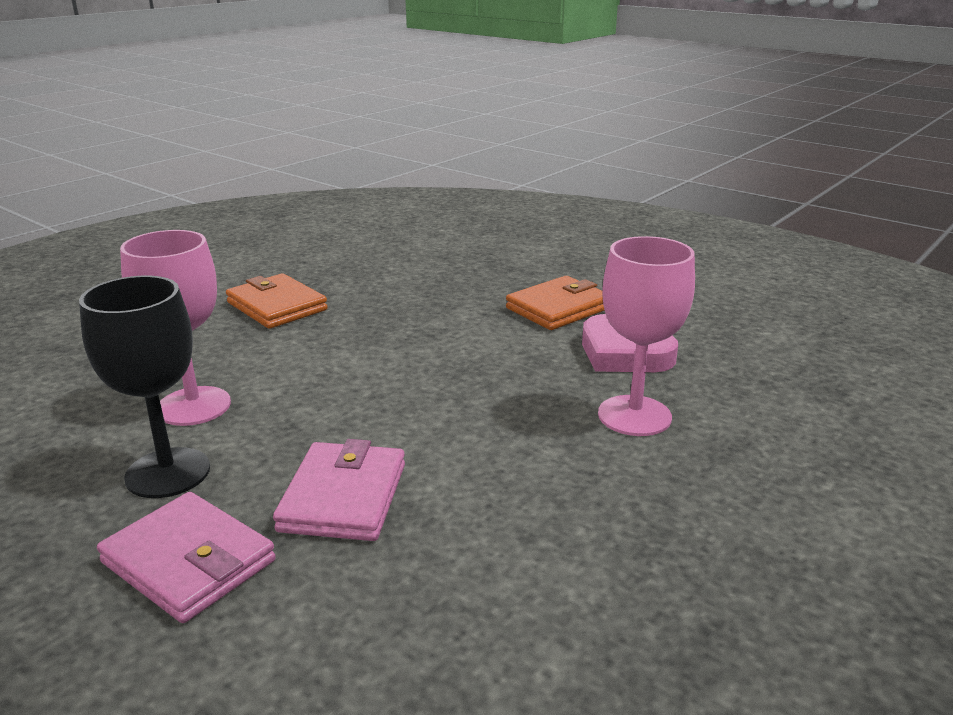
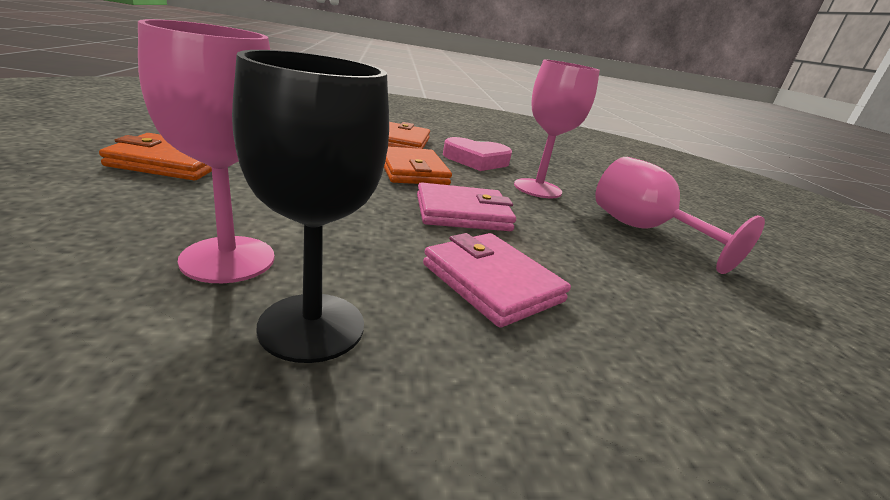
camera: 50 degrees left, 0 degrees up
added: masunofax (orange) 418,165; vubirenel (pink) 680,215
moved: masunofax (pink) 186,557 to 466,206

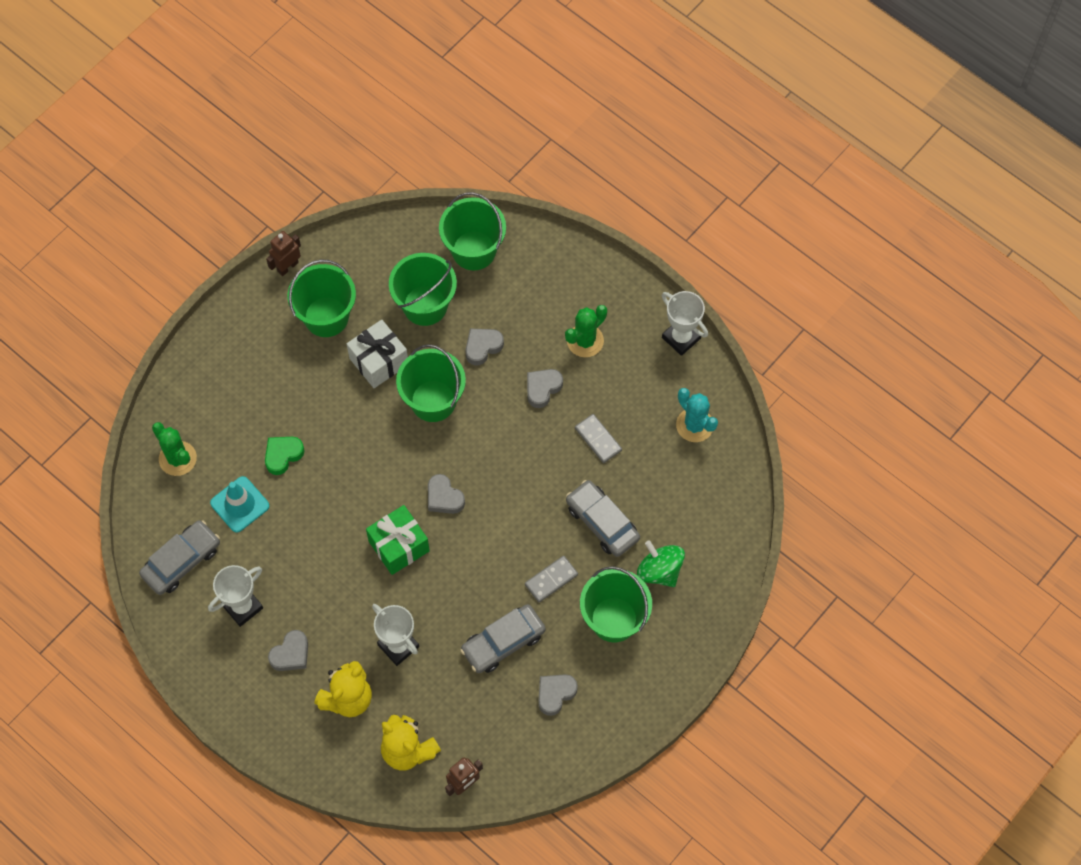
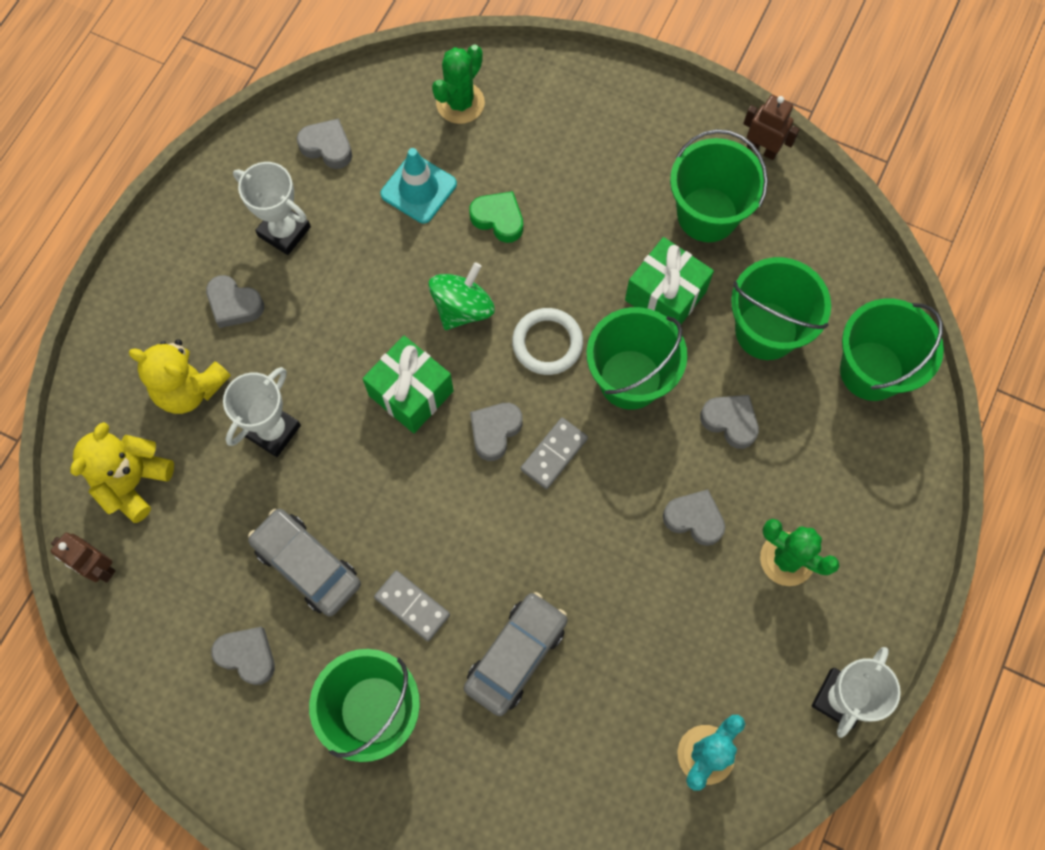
camera: 75 degrees right, 5 degrees up
added: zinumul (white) 547,341
moved: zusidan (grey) 598,438 to 554,453; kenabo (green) 661,563 to 462,296
replaced: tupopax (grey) 179,557 to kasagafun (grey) 324,143
recoloured: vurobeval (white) 377,354 to vurobeval (green) 669,281

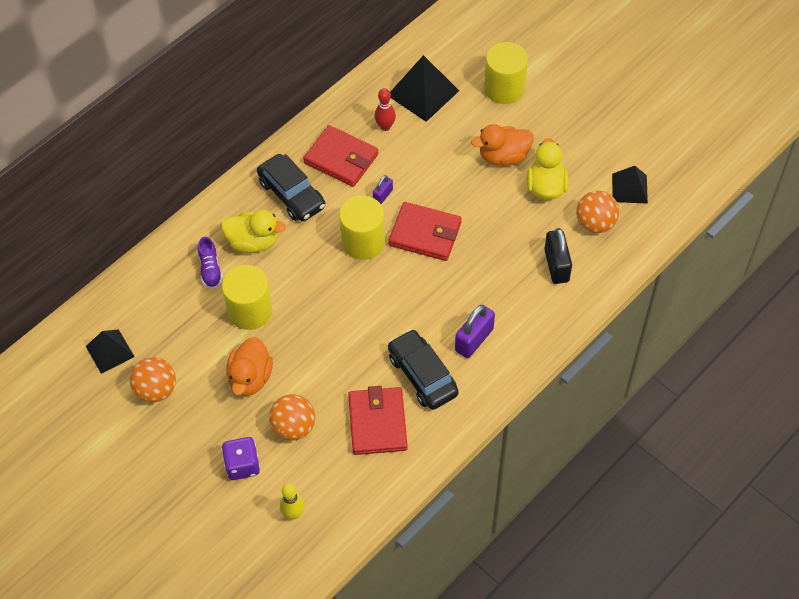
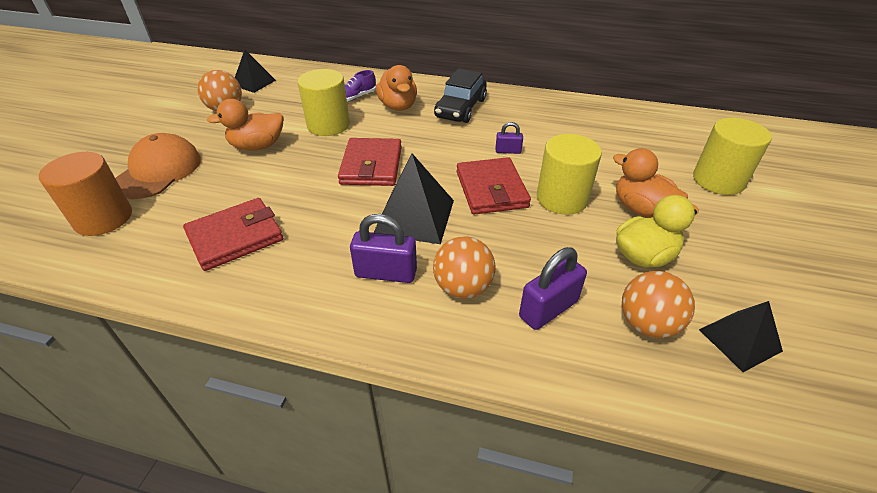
camera: 60 degrees right, 15 degrees down
removed: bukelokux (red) 385,109; tupopax (black) 423,369
moved: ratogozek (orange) 292,417 to 464,267; masunofax (red) 340,156 to 370,162; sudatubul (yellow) 362,227 to 569,174; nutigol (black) 424,88 to 414,198
replaced: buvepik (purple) 240,458 to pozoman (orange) 158,166; bukelokux (yellow) 292,501 to sudatubul (orange) 85,194
recoloured: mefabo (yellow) 253,231 to mefabo (orange) 396,88; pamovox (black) 558,256 to pamovox (purple) 553,288

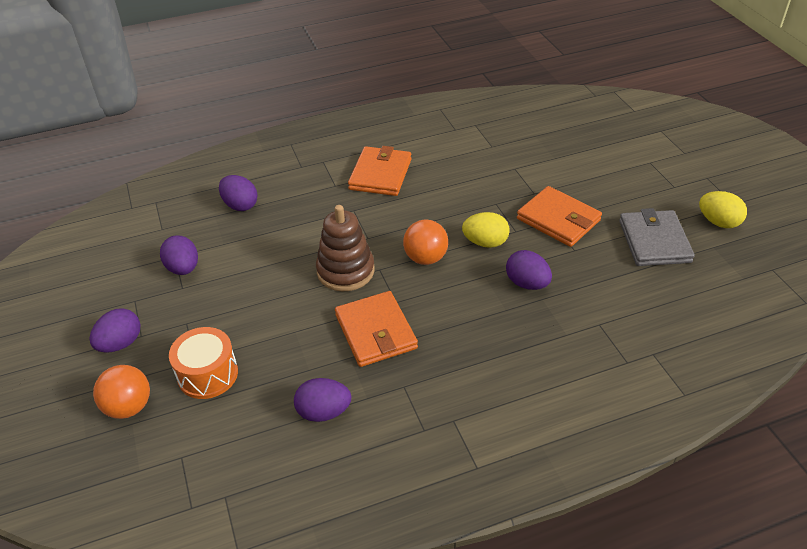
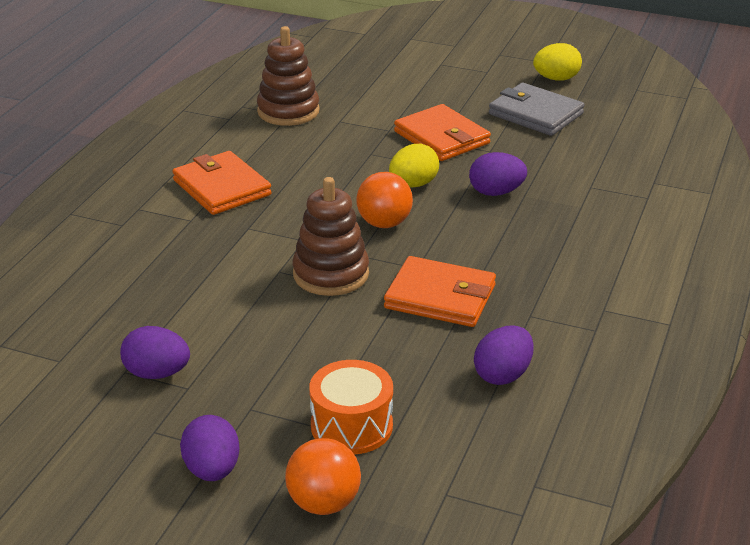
camera: 50 degrees left, 10 degrees down
removed: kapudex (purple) 238,193
added: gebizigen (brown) 288,76
turned: masunofax (orange) 559,216 = 442,132 60 degrees clockwise

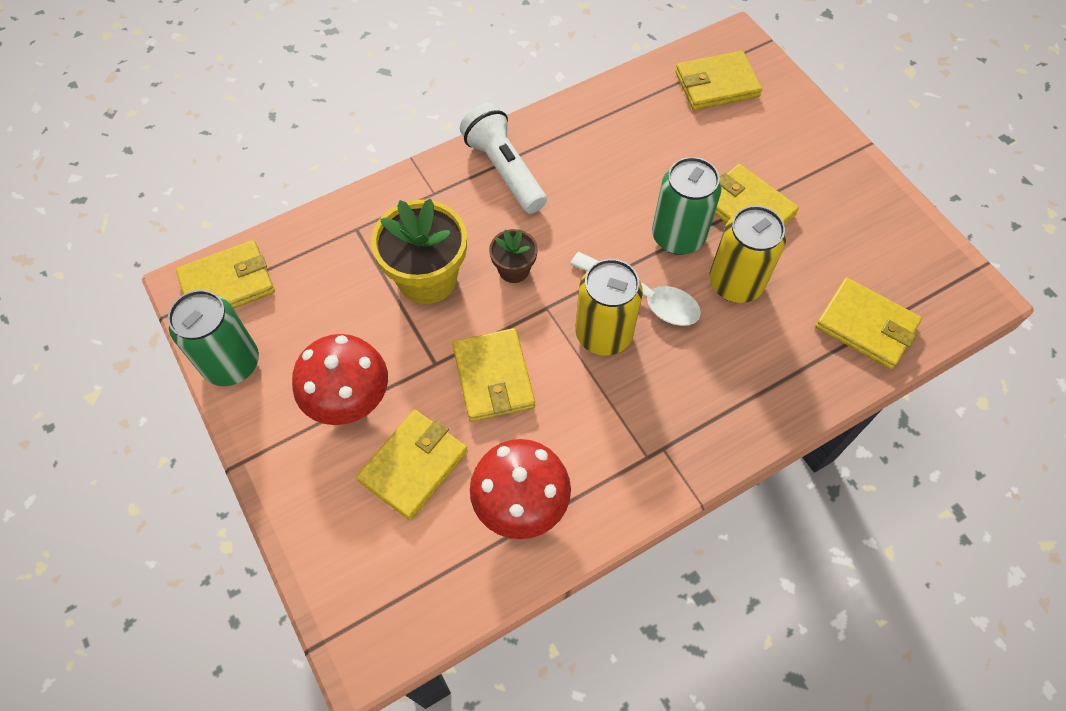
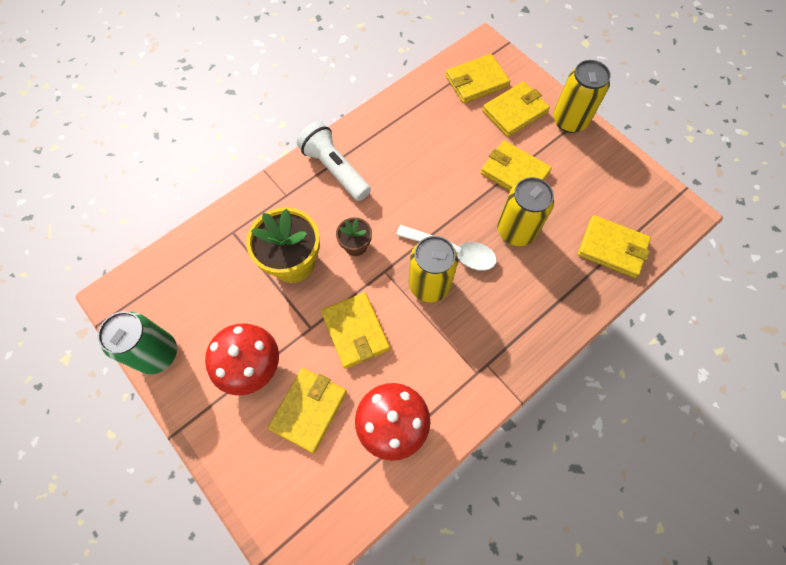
camera: 10 degrees left, 5 degrees up
removed: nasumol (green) 686,206
added: nasumol (yellow) 582,96
moved: masunofax (yellow) 225,274 to 516,109

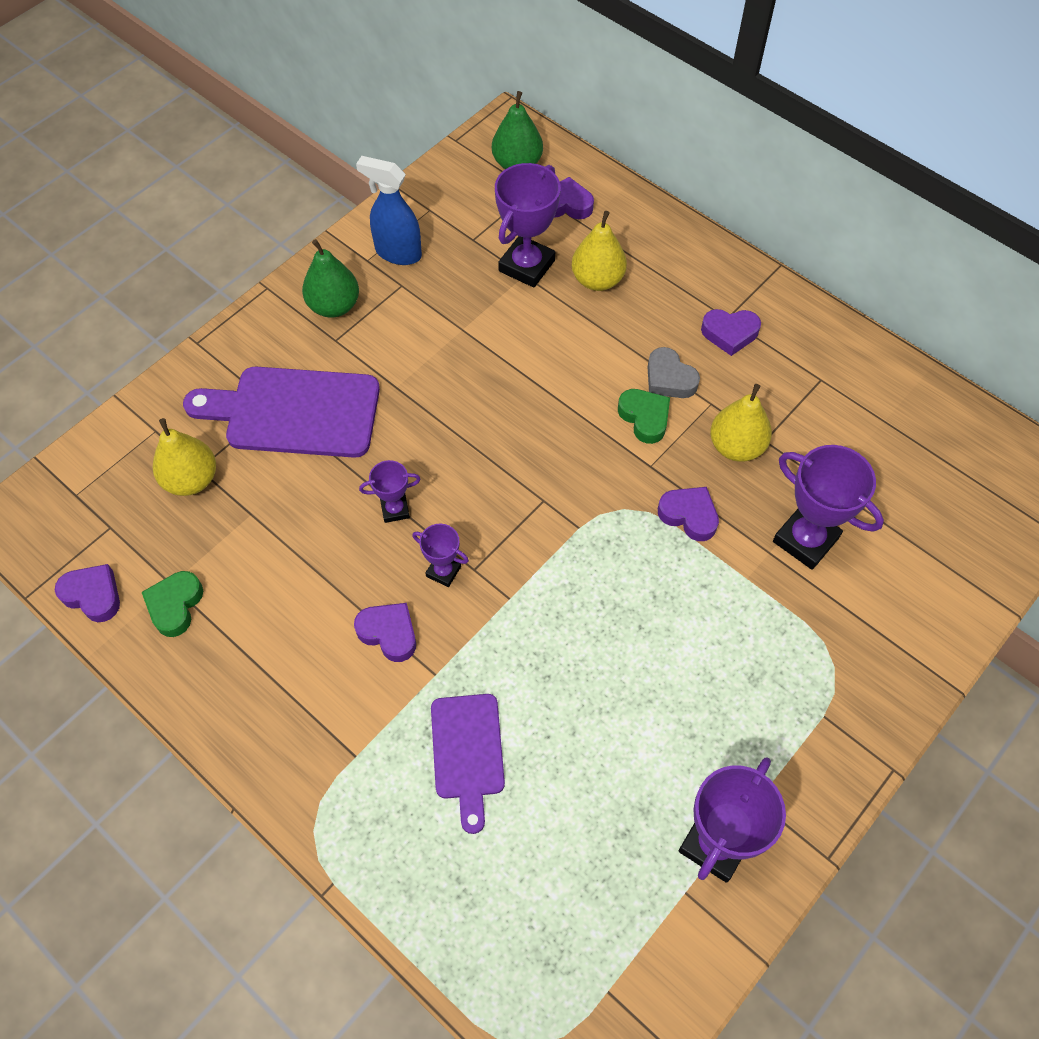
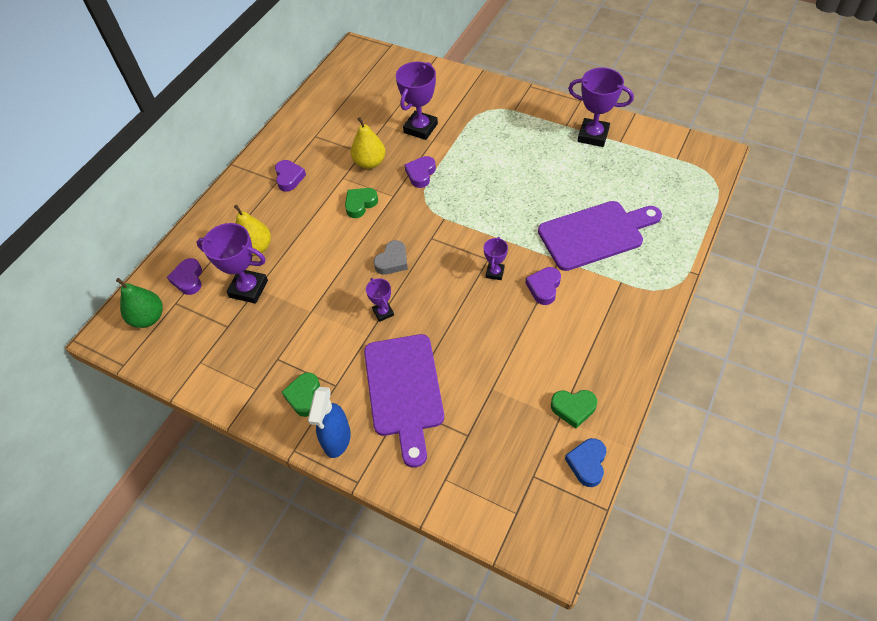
camera: 100 degrees left, 5 degrees down
removed: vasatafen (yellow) 184,457
moved: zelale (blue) 389,210 to 329,422; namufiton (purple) 389,491 to 380,300; kasagafun (grey) 674,372 to 391,257
replaced: vasatafen (green) 330,278 to kasagafun (green) 301,394
recoloured: kasagafun (purple) 87,593 to kasagafun (blue) 585,462
resized: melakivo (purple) 468,764 = 600,236 x1.63

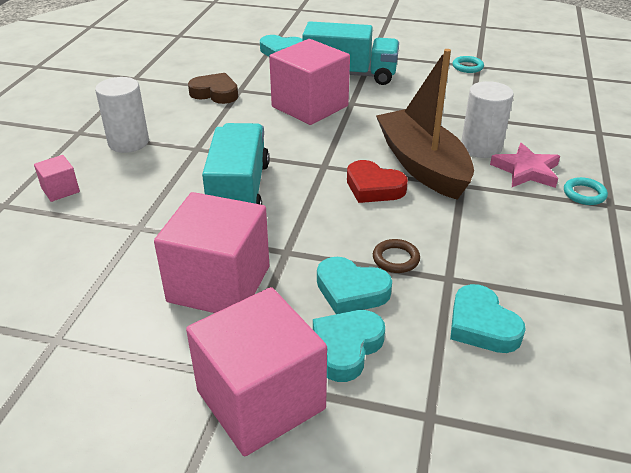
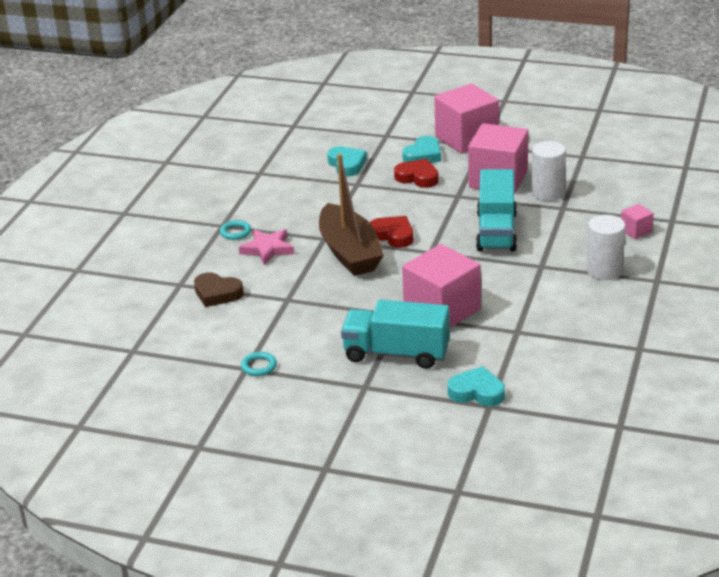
camera: 175 degrees left, 5 degrees down
removed: zinumul (brown) 396,256
moved: kasagafun (brown) 213,88 to 219,289; sudatubul (white) 487,119 to 548,171
recoloured: kasagafun (turquoise) 354,285 to kasagafun (red) 416,173

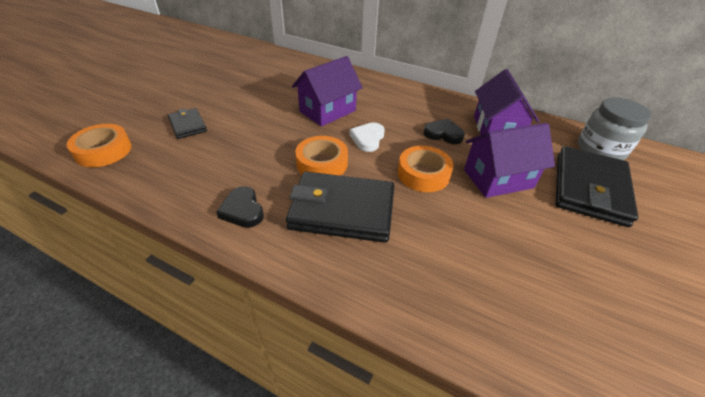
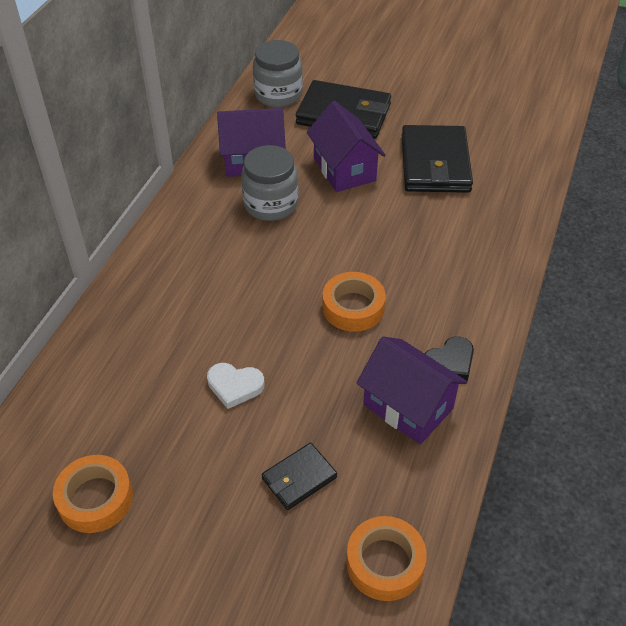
camera: 95 degrees left, 5 degrees up
moved: masunofax (black) 340,207 to 437,159; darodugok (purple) 327,91 to 412,390; kasagafun (white) 367,137 to 236,386; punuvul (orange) 425,169 to 93,494
replaced: kasagafun (black) 444,131 to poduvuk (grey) 269,183

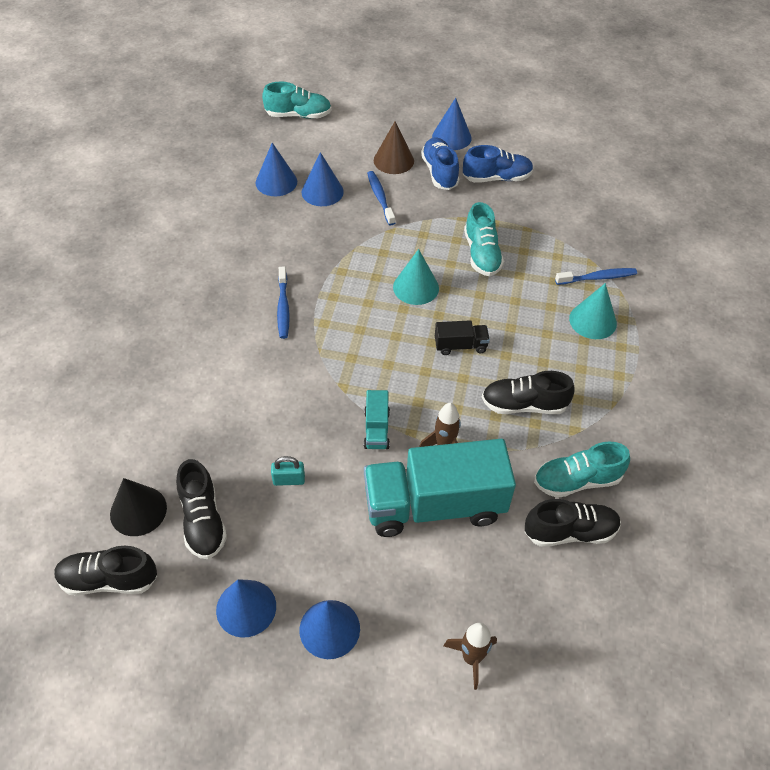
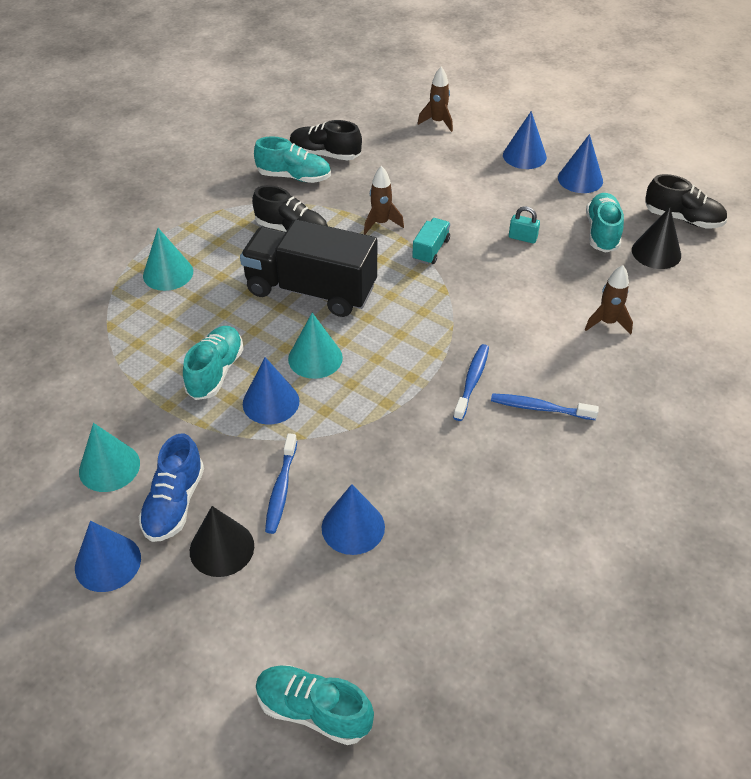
camera: 155 degrees left, 5 degrees down
removed: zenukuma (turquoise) 440,488
added: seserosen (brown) 609,300
moved: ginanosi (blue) 276,169 to 271,390; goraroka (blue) 596,276 to 545,406
replaced: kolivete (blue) 498,164 to ginanosi (turquoise) 109,457
recoloured: kolivete (black) 201,509 to kolivete (turquoise) 605,223; ginanosi (brown) 394,147 to ginanosi (black) 222,541
resized: zenukuma (black) 462,337 = 308,268 x2.31

